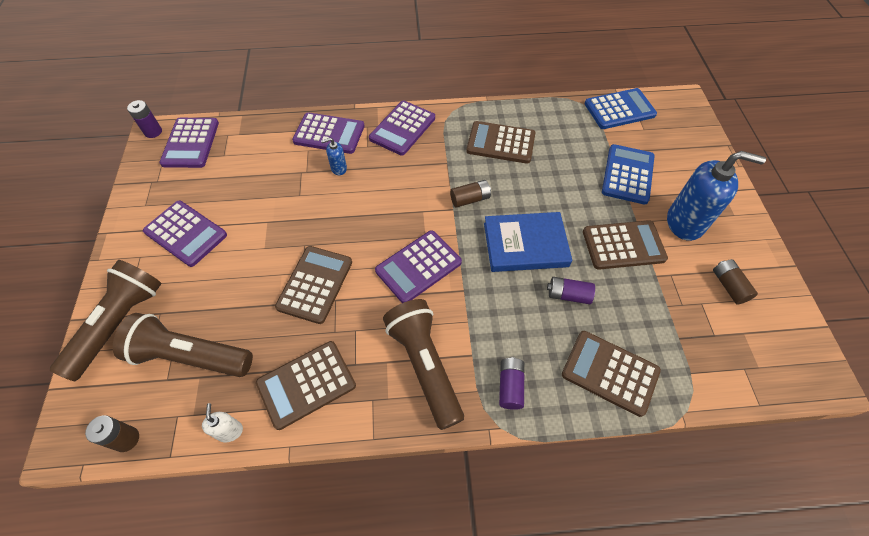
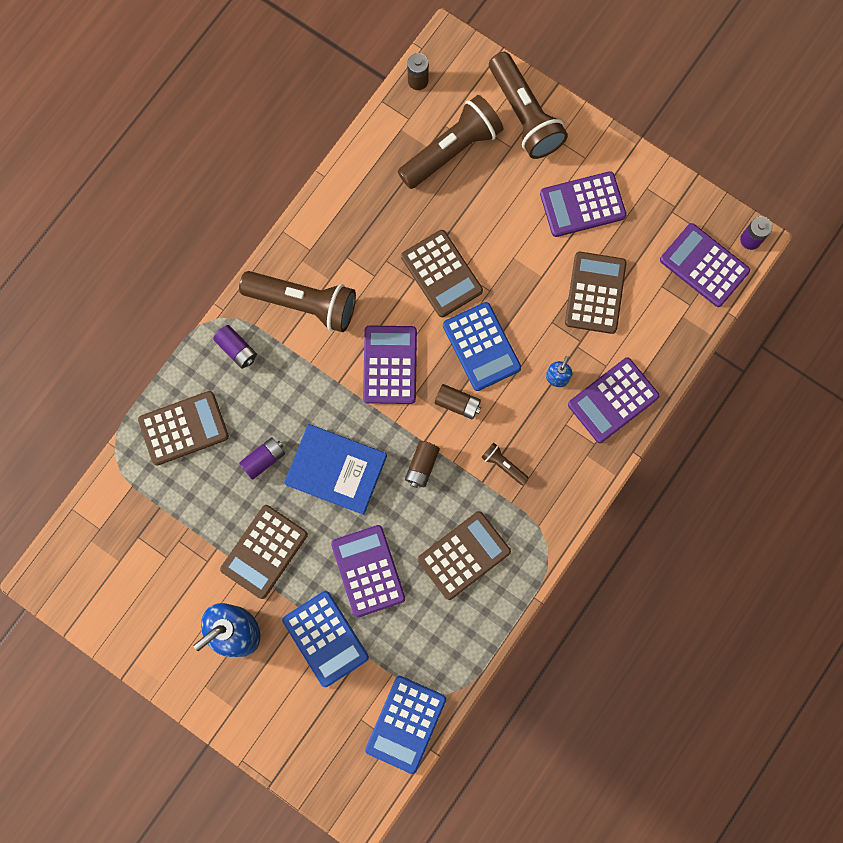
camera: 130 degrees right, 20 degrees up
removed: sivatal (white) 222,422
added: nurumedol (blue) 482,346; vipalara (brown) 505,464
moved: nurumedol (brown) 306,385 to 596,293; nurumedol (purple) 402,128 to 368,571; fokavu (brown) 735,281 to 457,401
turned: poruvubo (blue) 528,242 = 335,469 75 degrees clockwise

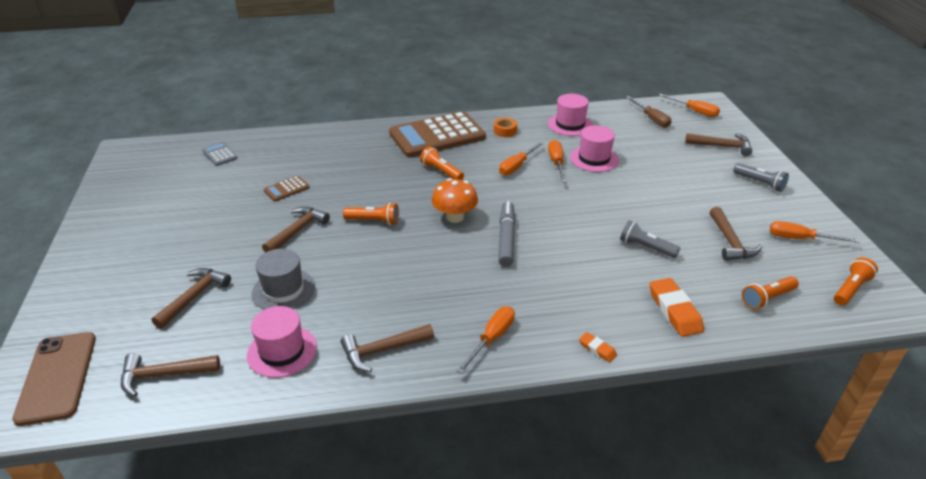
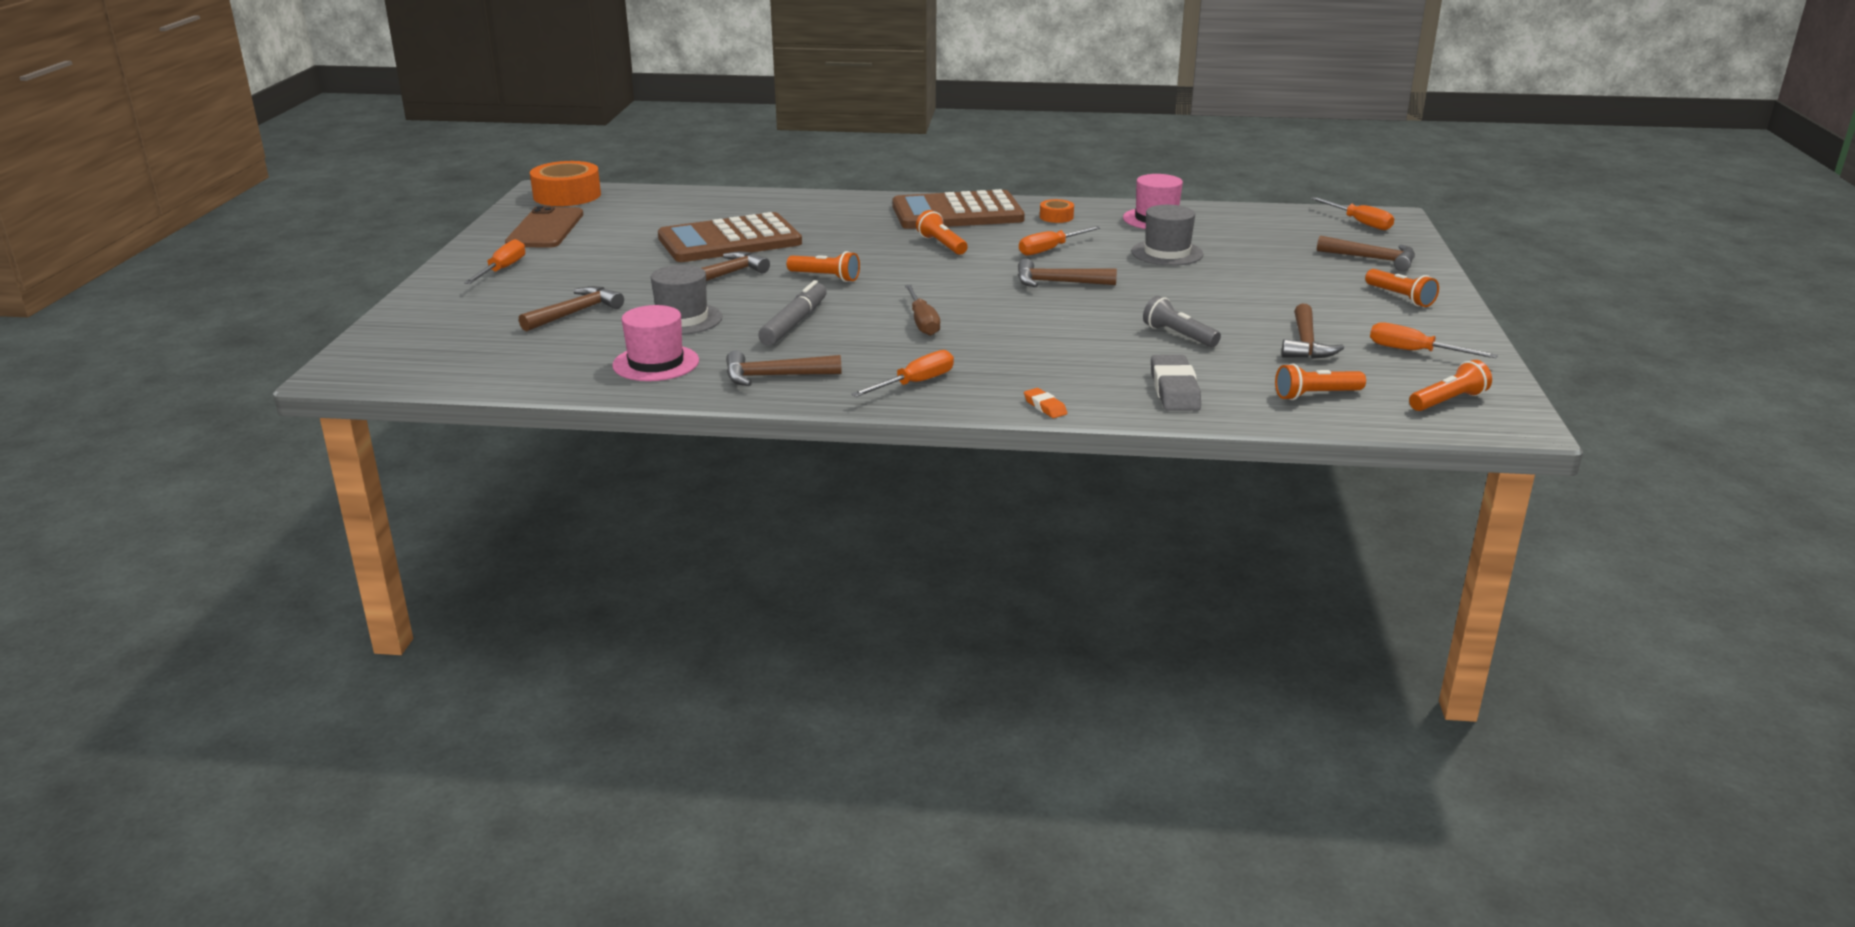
camera: 15 degrees right, 10 degrees down
removed: nurumedol (grey) 220,154; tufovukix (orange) 455,200
added: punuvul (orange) 565,183
moved: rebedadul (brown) 54,379 to 544,227; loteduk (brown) 170,375 to 1067,273; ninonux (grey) 506,234 to 792,313; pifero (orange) 557,161 to 494,261; pifero (brown) 648,112 to 922,310
recoloured: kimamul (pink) 594,148 to kimamul (grey) 1167,235; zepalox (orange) 677,307 to zepalox (grey) 1176,383; vipalara (grey) 761,177 to vipalara (orange) 1402,288
resized: nurumedol (brown) 287,189 = 730,237 x2.43

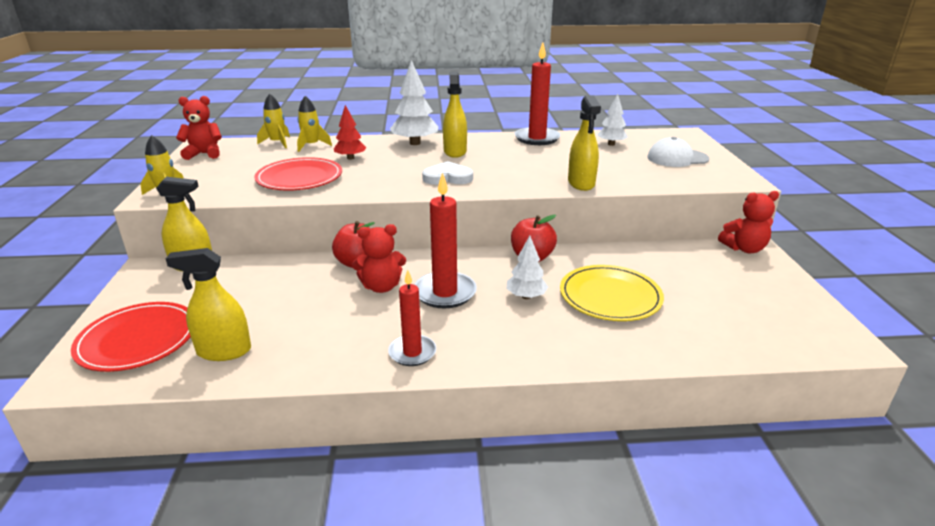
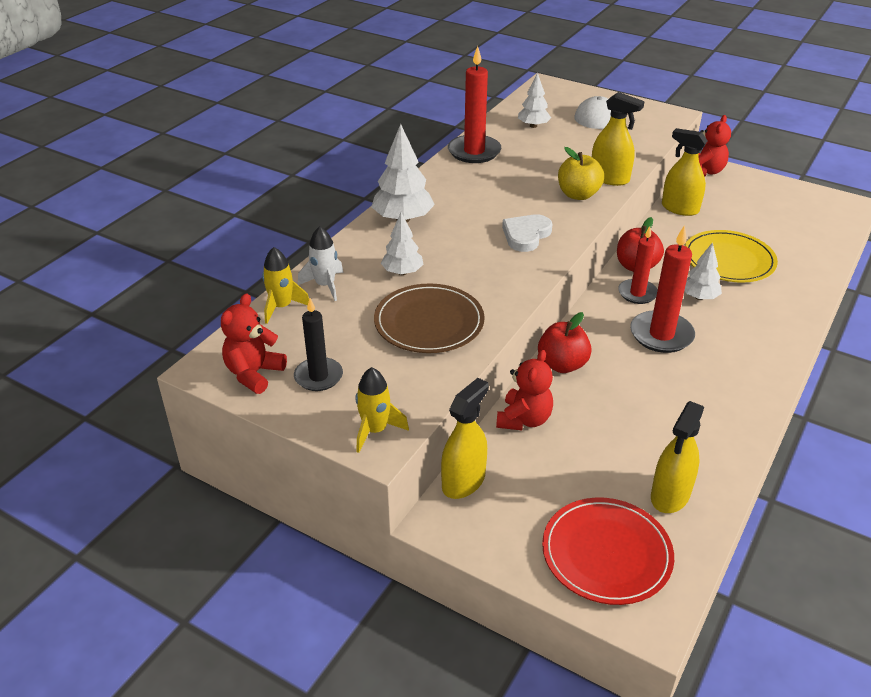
camera: 55 degrees left, 10 degrees up
added: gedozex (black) 318,344; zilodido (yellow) 581,173
moved: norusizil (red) 379,258 to 524,389; gedozex (red) 412,318 to 638,265; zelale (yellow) 455,115 to 684,172
recoloured: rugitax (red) 298,174 to rugitax (brown) 429,318; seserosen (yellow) 314,124 to seserosen (white) 320,263; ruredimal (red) 350,132 to ruredimal (white) 402,244

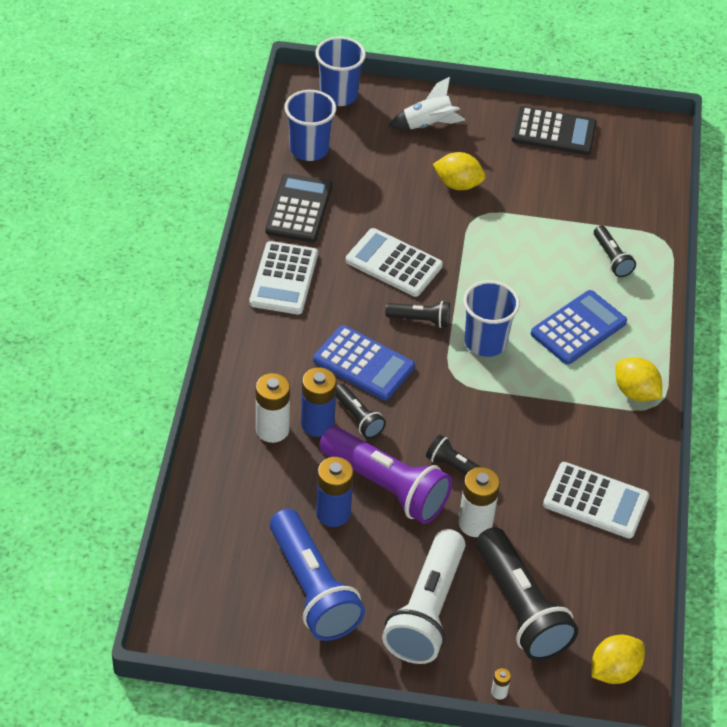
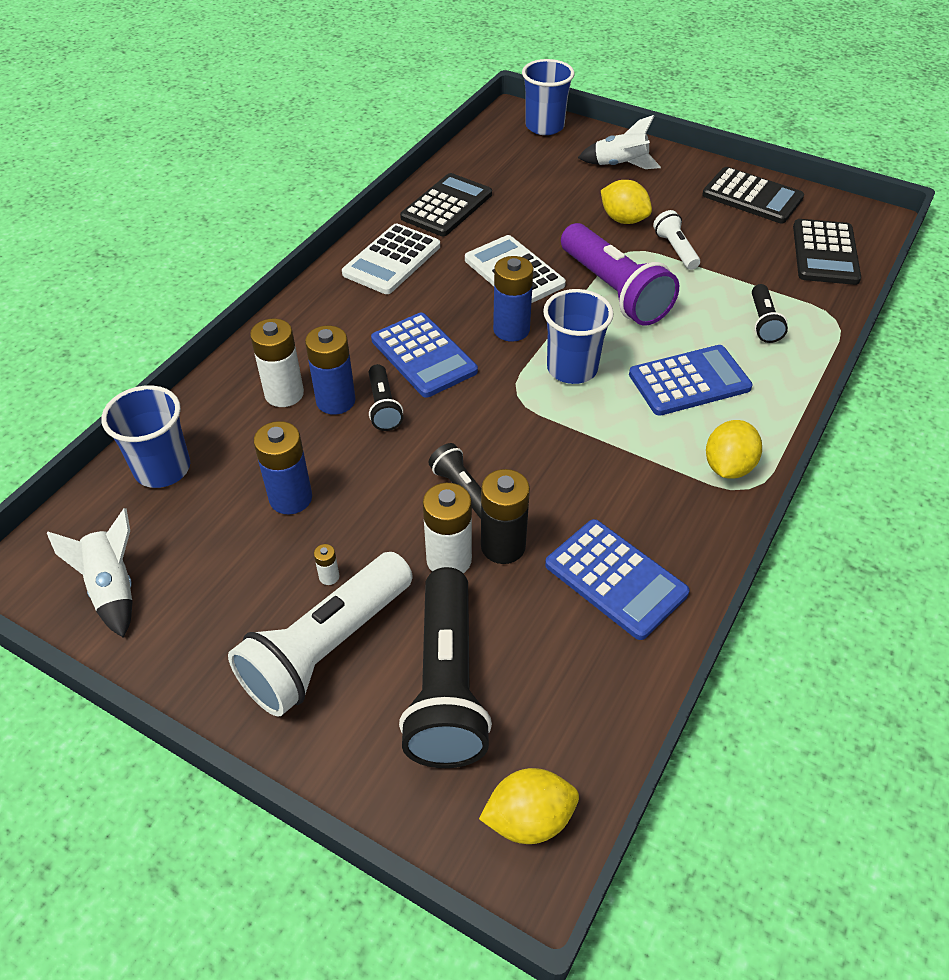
camera: 25 degrees right, 0 degrees up
removed: vipalara (blue) 317,575
added: seserosen (white) 89,573; fokavu (black) 505,516; vipalara (white) 676,240; nurumedol (black) 827,252
moved: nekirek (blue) 310,125 to 145,436; vipalara (purple) 385,475 to 620,274; fokavu (white) 501,683 to 326,564
replaced: vipalara (black) 418,314 to fokavu (blue) 513,299
recoloured: nurumedol (white) 596,500 to nurumedol (blue) 617,579
turned: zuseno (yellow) 638,379 = 734,449 45 degrees clockwise

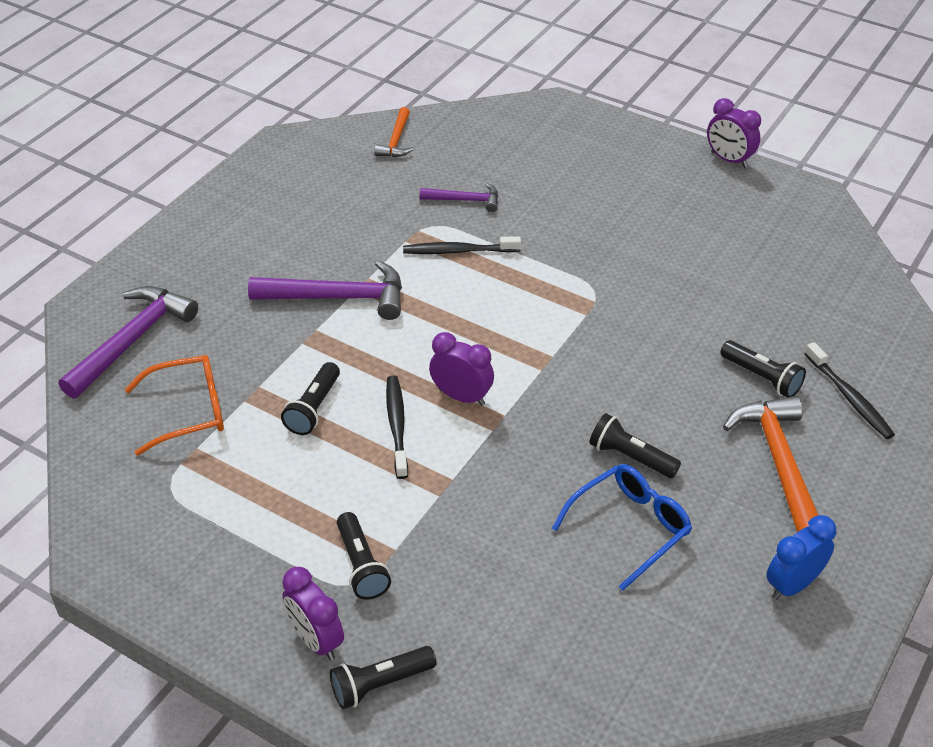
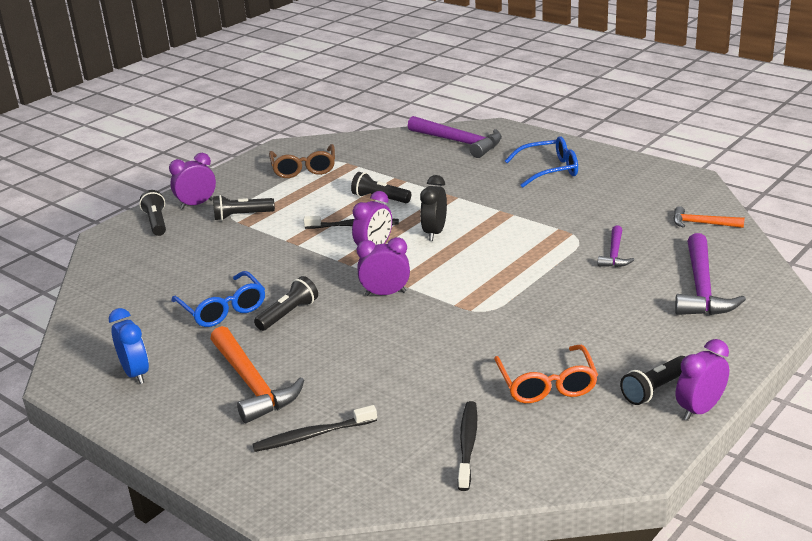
camera: 100 degrees right, 15 degrees down
added: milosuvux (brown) 302,161; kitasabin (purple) 383,266; kitasabin (black) 433,208; milosuvux (blue) 541,162
moved: milosuvux (orange) 174,405 to 546,374; loteduk (purple) 325,290 to 710,274; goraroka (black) 462,245 to 467,446; vipalara (black) 763,368 to 653,380
turned: loteduk (orange) 770,464 = 257,374 60 degrees clockwise

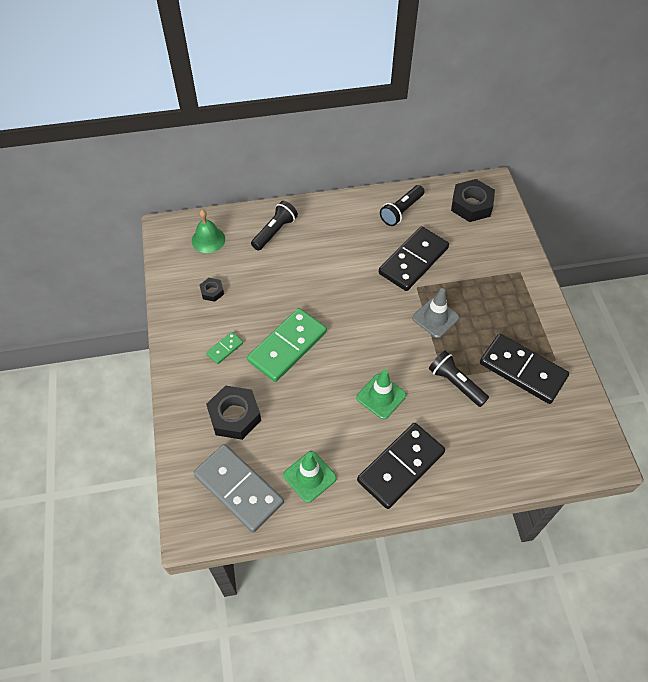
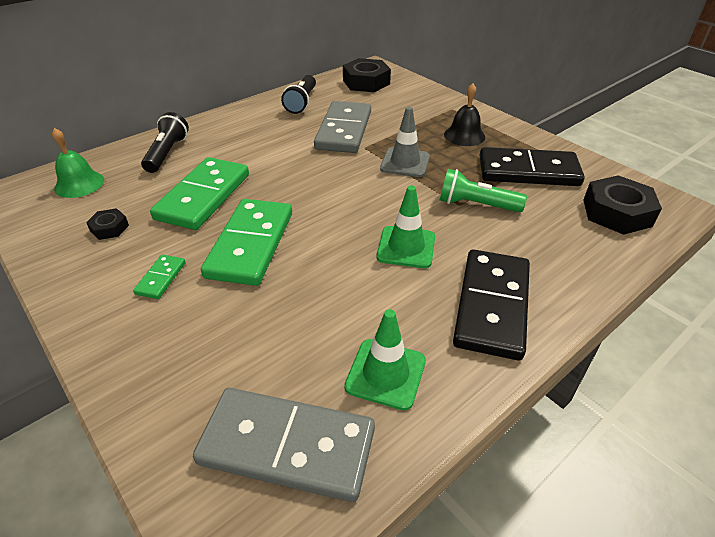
camera: 30 degrees left, 15 degrees down
added: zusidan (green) 199,193; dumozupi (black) 464,114
moved: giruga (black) 233,412 to 622,205
recoloured: zusidan (black) 414,258 to zusidan (grey) 342,127; vipalara (black) 459,379 to vipalara (green) 483,190

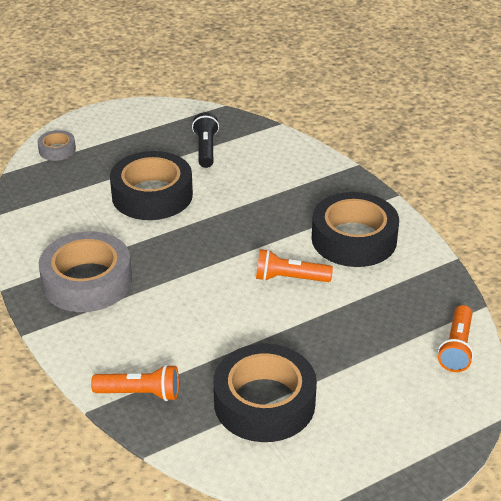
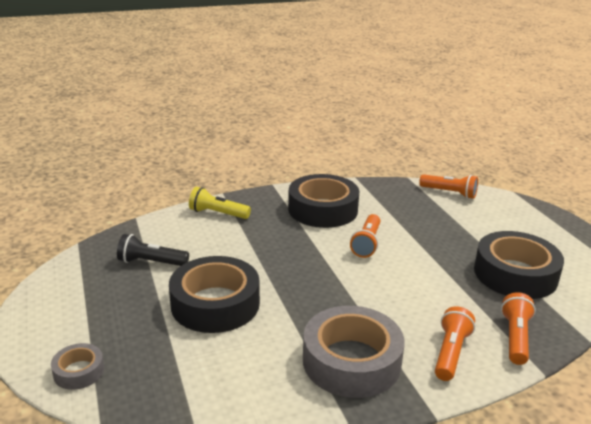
camera: 80 degrees left, 10 degrees down
added: vipalara (yellow) 220,202; vipalara (orange) 455,343

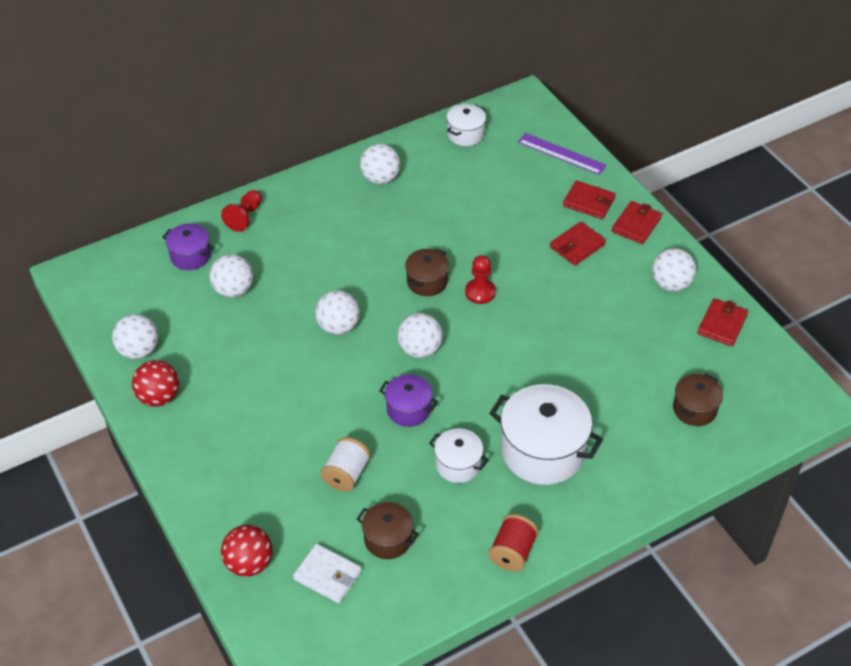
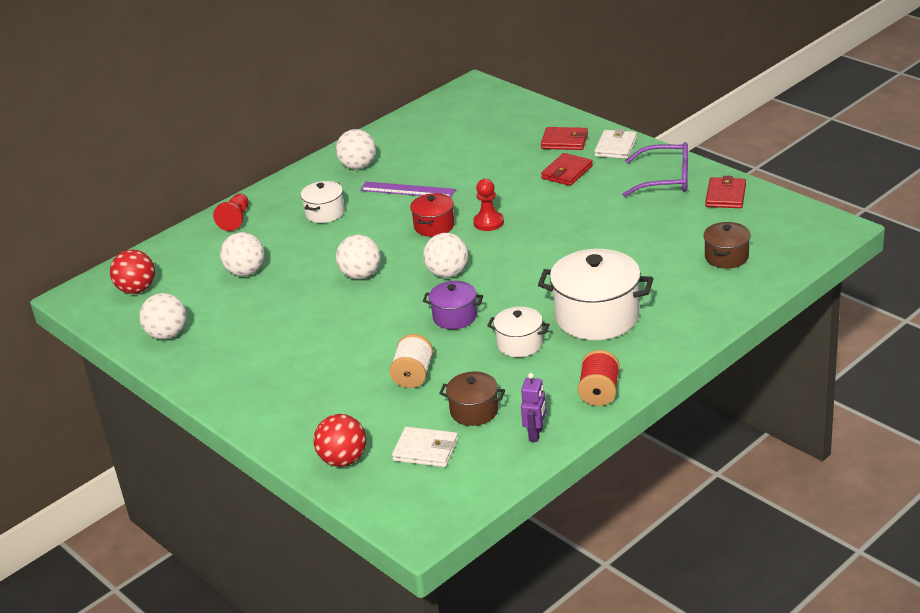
camera: 10 degrees left, 15 degrees down
removed: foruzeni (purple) 188,246
added: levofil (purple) 534,407
moved: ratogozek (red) 155,383 to 132,272; foruzeni (white) 466,125 to 323,202; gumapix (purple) 562,154 to 408,190
replaced: ratogozek (white) 674,269 to milosuvux (purple) 655,169
recoloured: foruzeni (brown) 427,272 to foruzeni (red) 432,215; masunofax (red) 637,222 to masunofax (white) 615,144

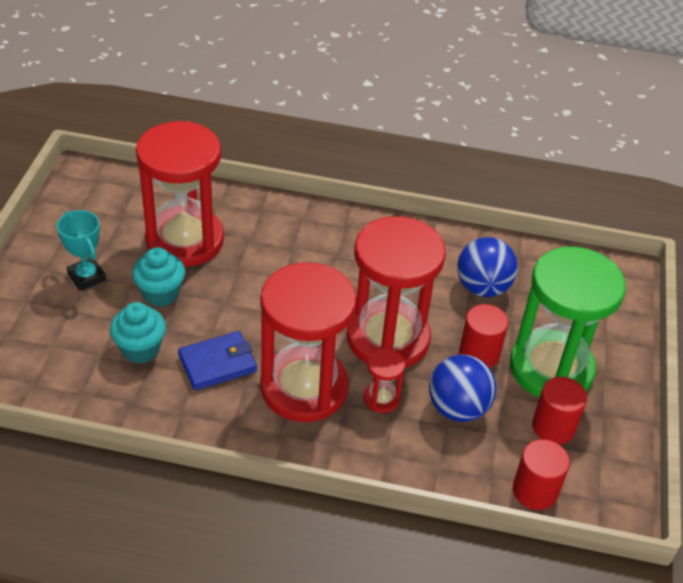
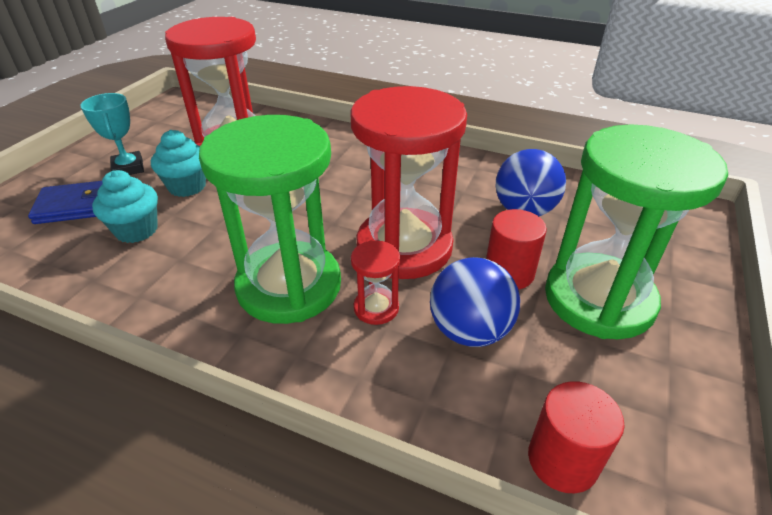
camera: 15 degrees right, 5 degrees down
removed: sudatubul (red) 559,410
moved: masunofax (blue) 217,360 to 65,202
recoloured: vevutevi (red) 308,342 to vevutevi (green) 270,219

